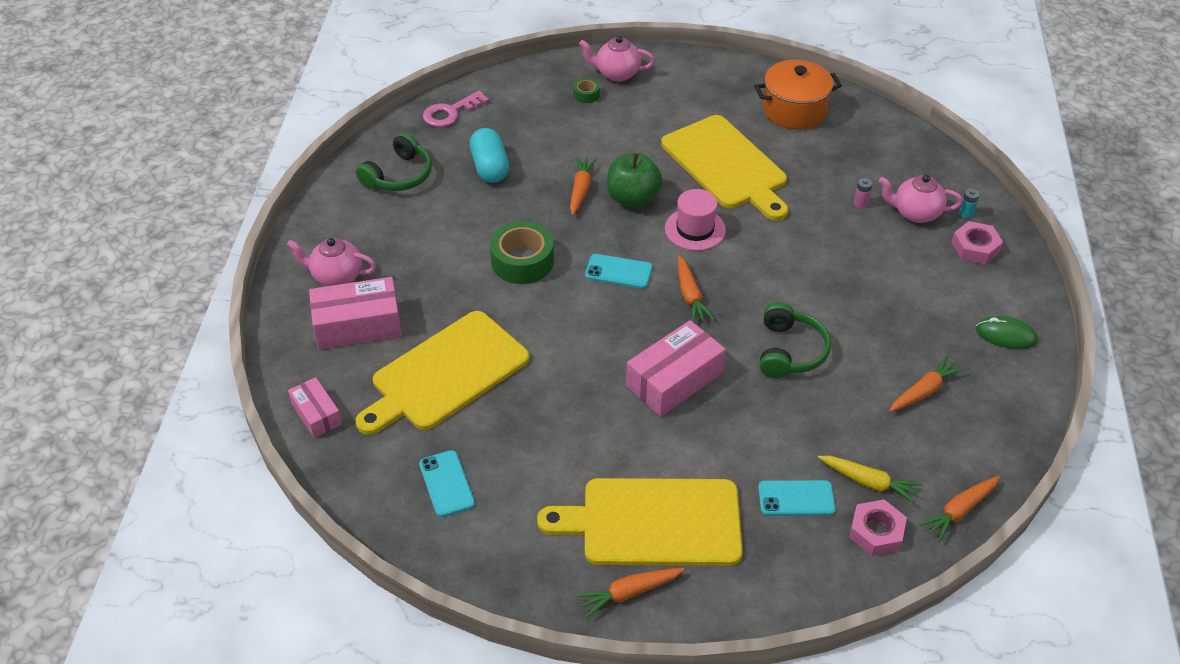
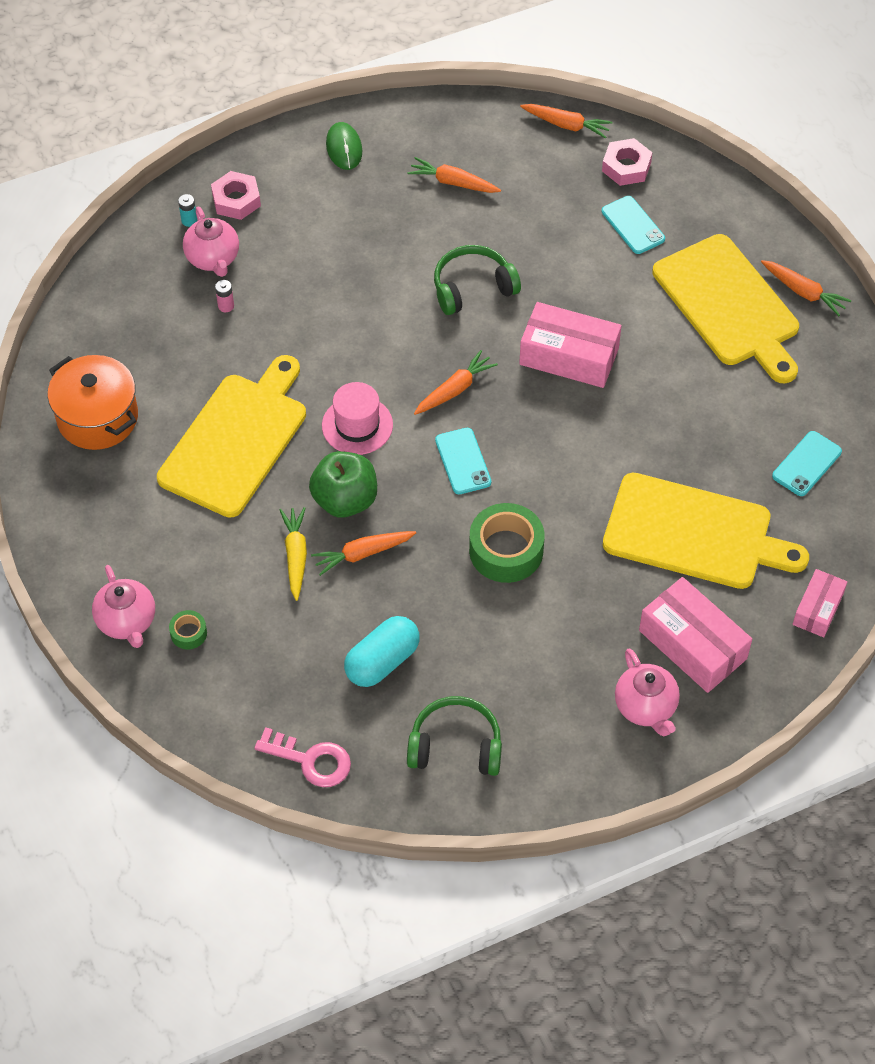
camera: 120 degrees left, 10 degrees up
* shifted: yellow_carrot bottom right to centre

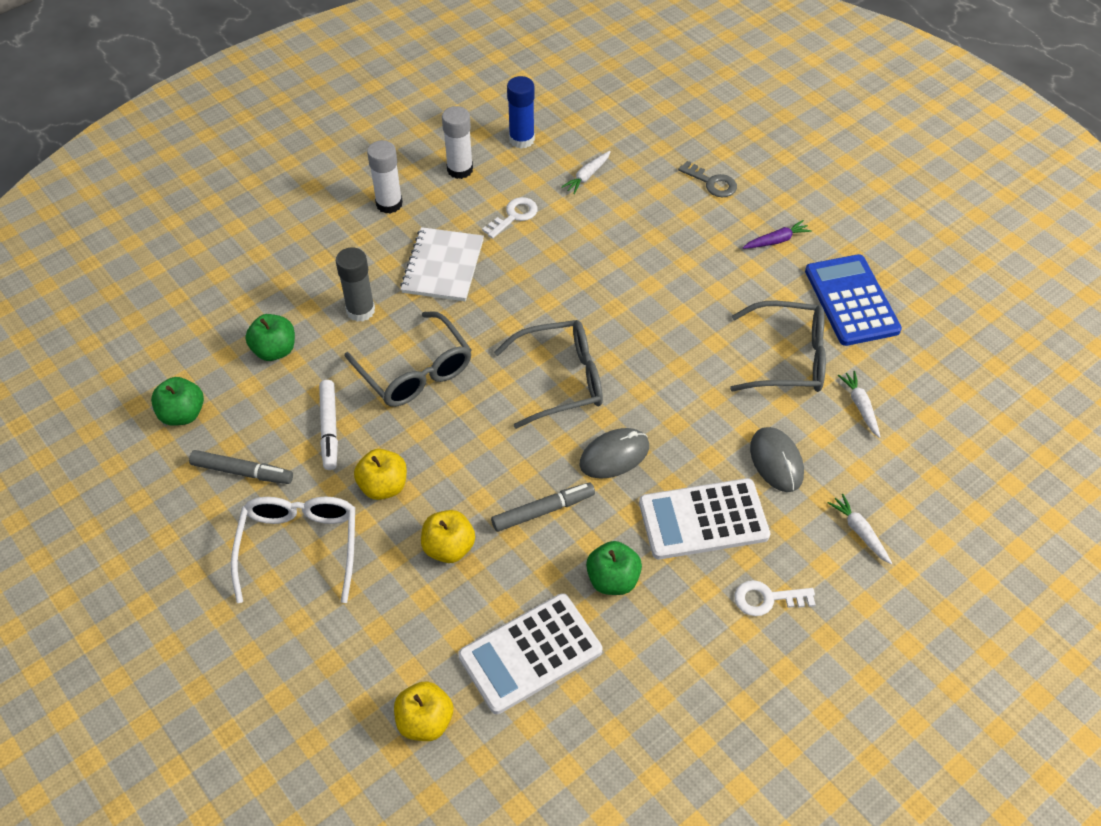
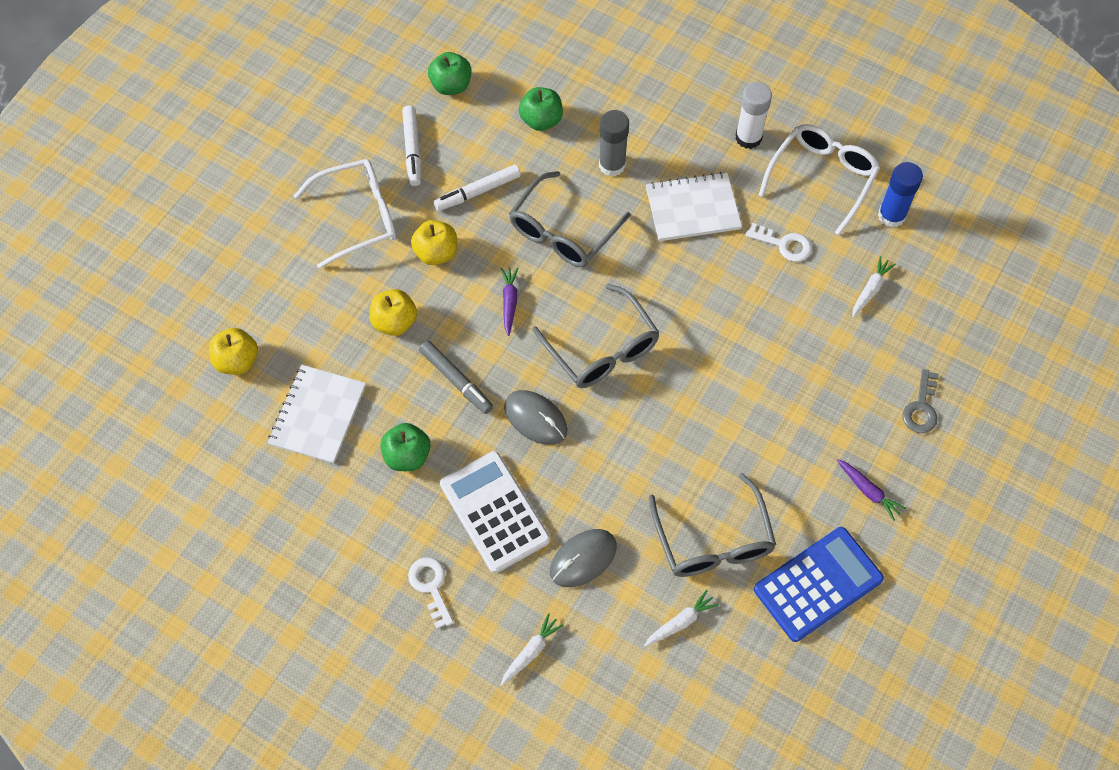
camera: 70 degrees right, 10 degrees up
* swapped: white_glue_stick (no. 2 from left) top centre to white_glasses (no. 2 from left) top right
* rotated: white_carrot (no. 1 from left in the first image) top centre = middle right 105 degrees clockwise
* repainted: grey_marker (no. 1 from left) middle left to white_marker (no. 1 from left) top centre
* swapped: white_calculator (no. 1 from left) bottom centre to white_notebook (no. 1 from left) middle left
* new: purple_carrot (no. 1 from left) centre

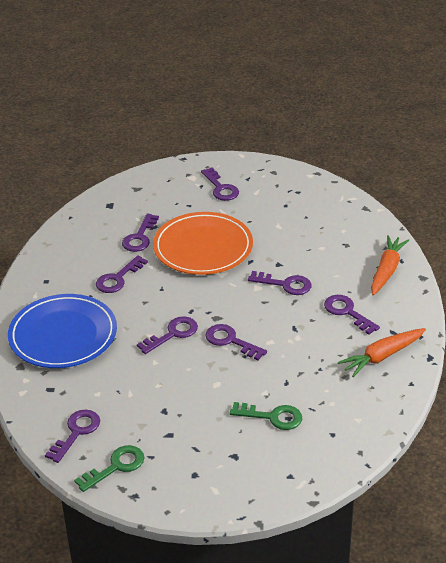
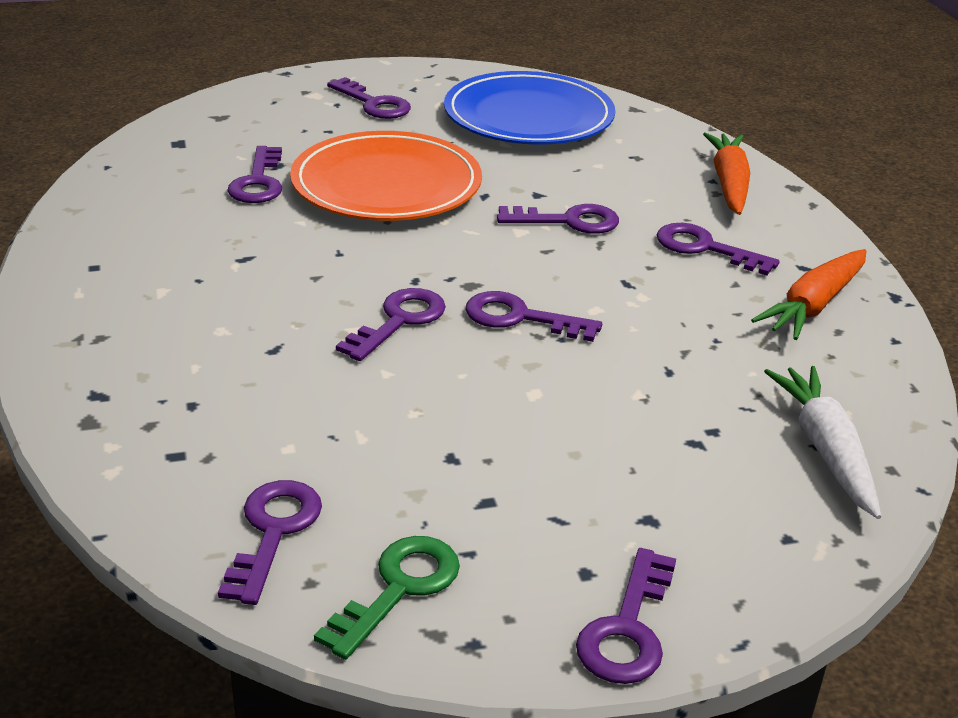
camera: 20 degrees left, 5 degrees down
* shifted: purple_key (no. 2 from left in the first image) middle left to purple_key (no. 7 from left) bottom centre
* shifted: blue_plate middle left to top centre
* gone: green_key (no. 2 from left) bottom centre
* new: white_carrot middle right

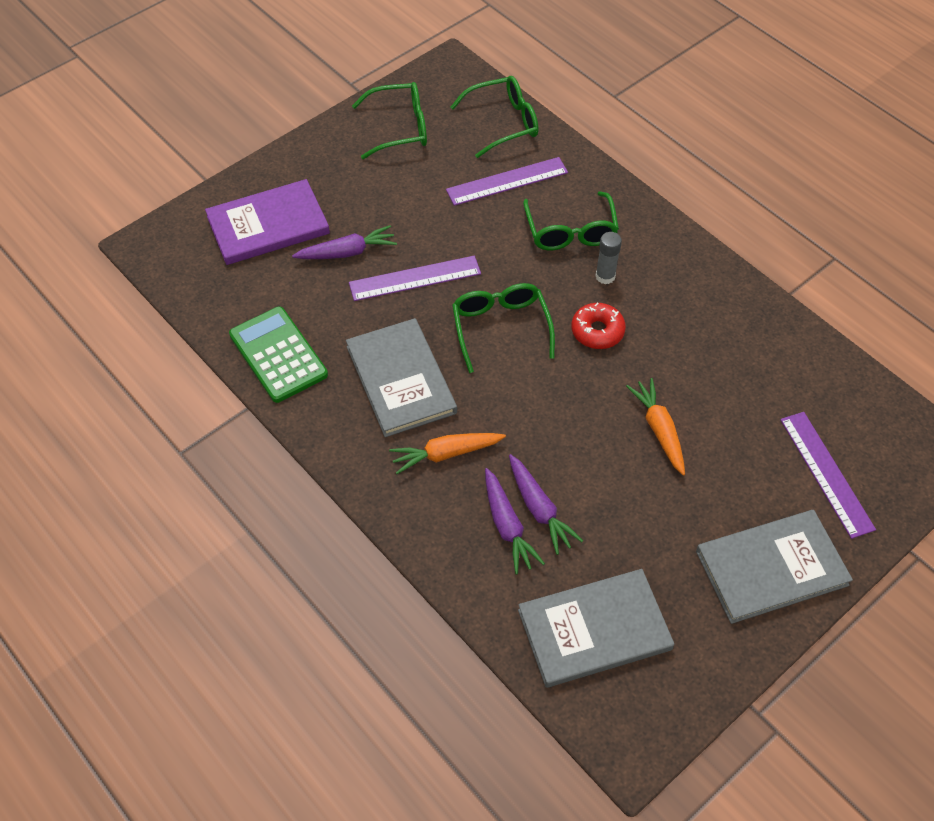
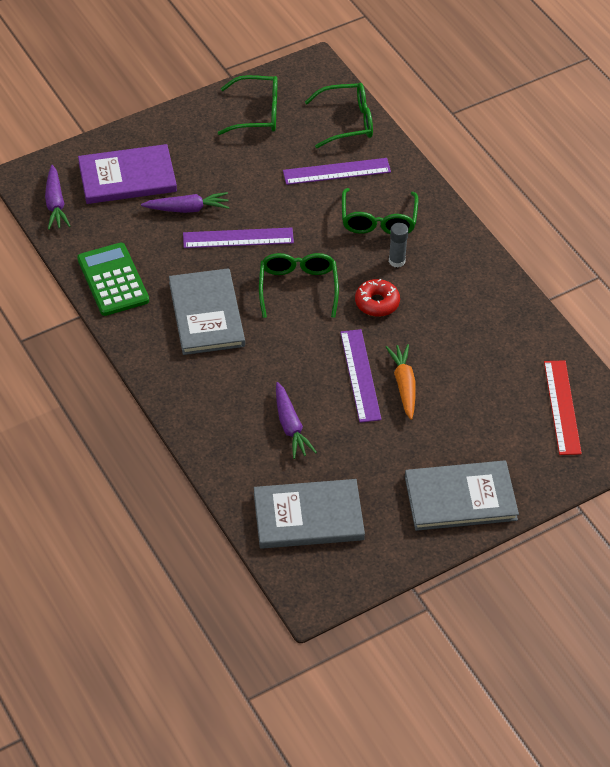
camera: 10 degrees right, 5 degrees down
* shifted: purple_ruler (no. 3 from left) middle right to centre
* gone: orange_carrot (no. 1 from left) centre
* shifted: purple_carrot (no. 2 from left in the first image) centre to purple_carrot (no. 1 from left) top left
* new: red_ruler middle right

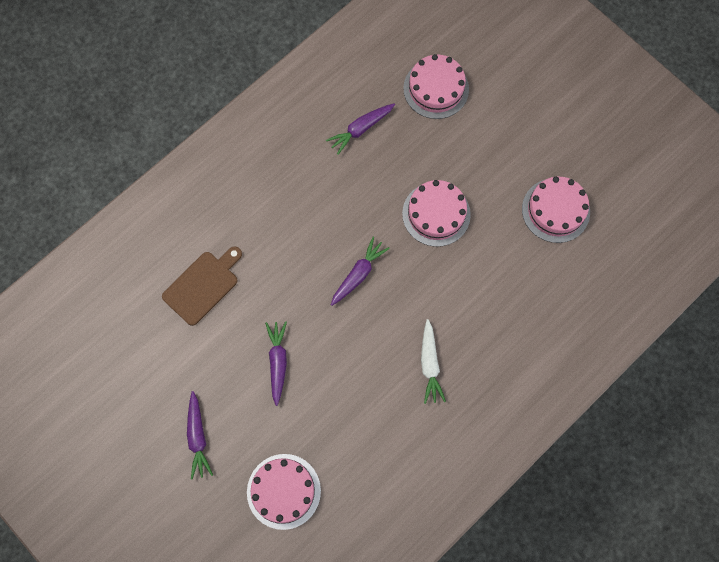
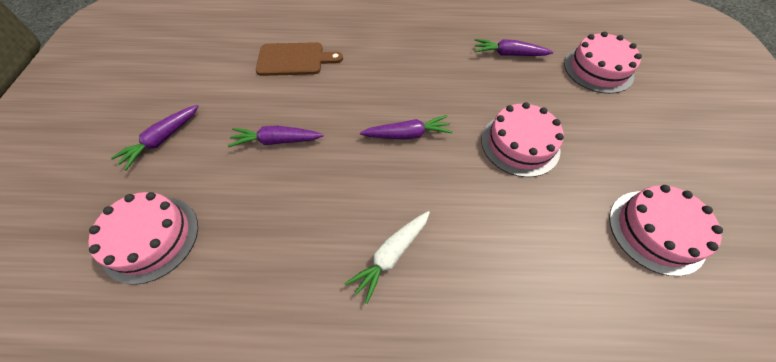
camera: 45 degrees right, 15 degrees down
* rotated: purple_carrot (no. 2 from left) centre = centre 135 degrees counterclockwise

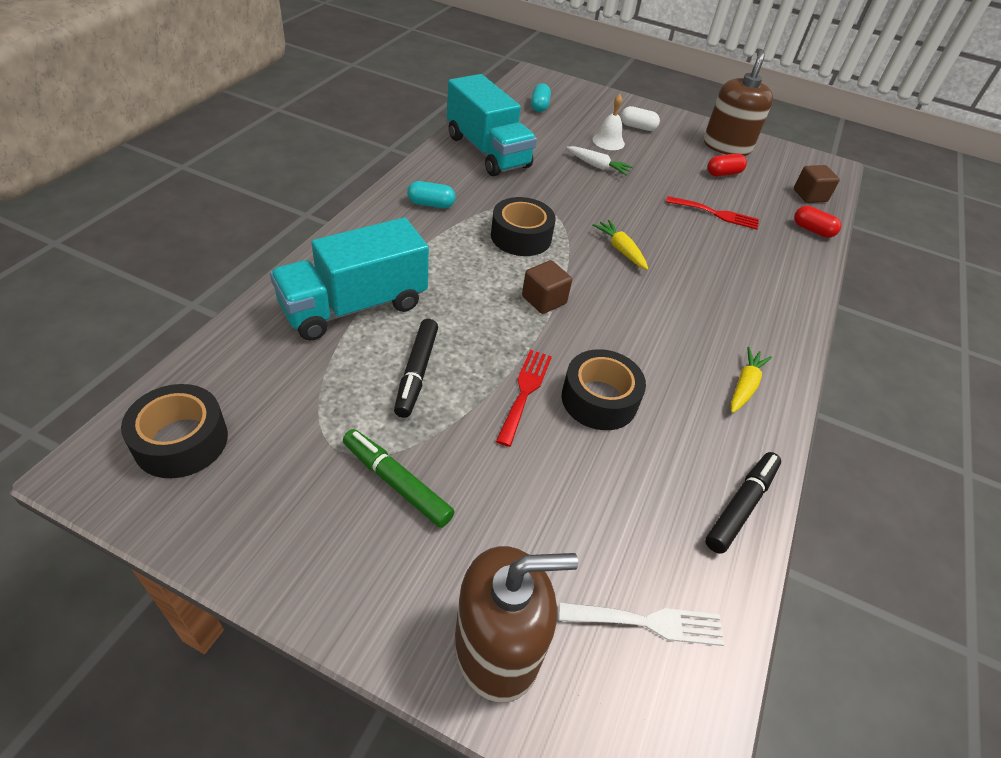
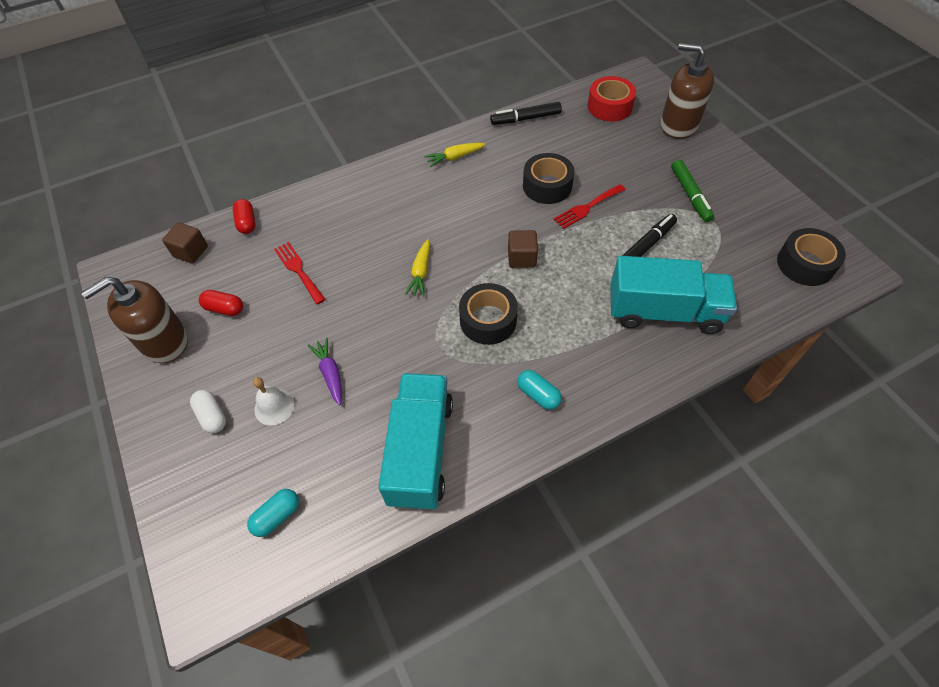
camera: 135 degrees left, 10 degrees up
* repainted: white_carrot top centre to purple_carrot centre
* swapped: white_fork bottom centre to red_tape top centre

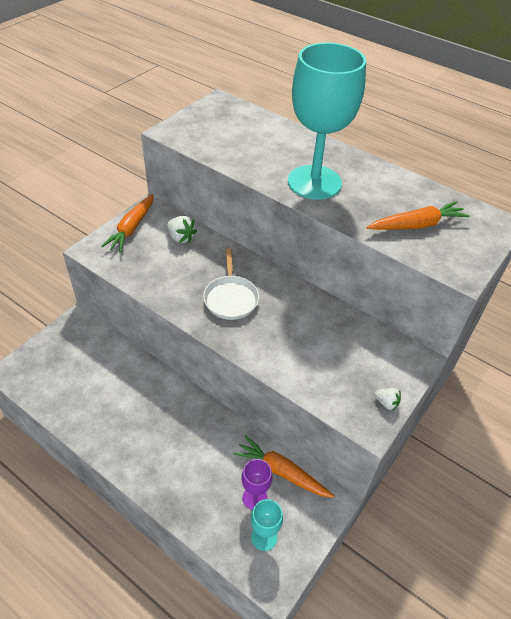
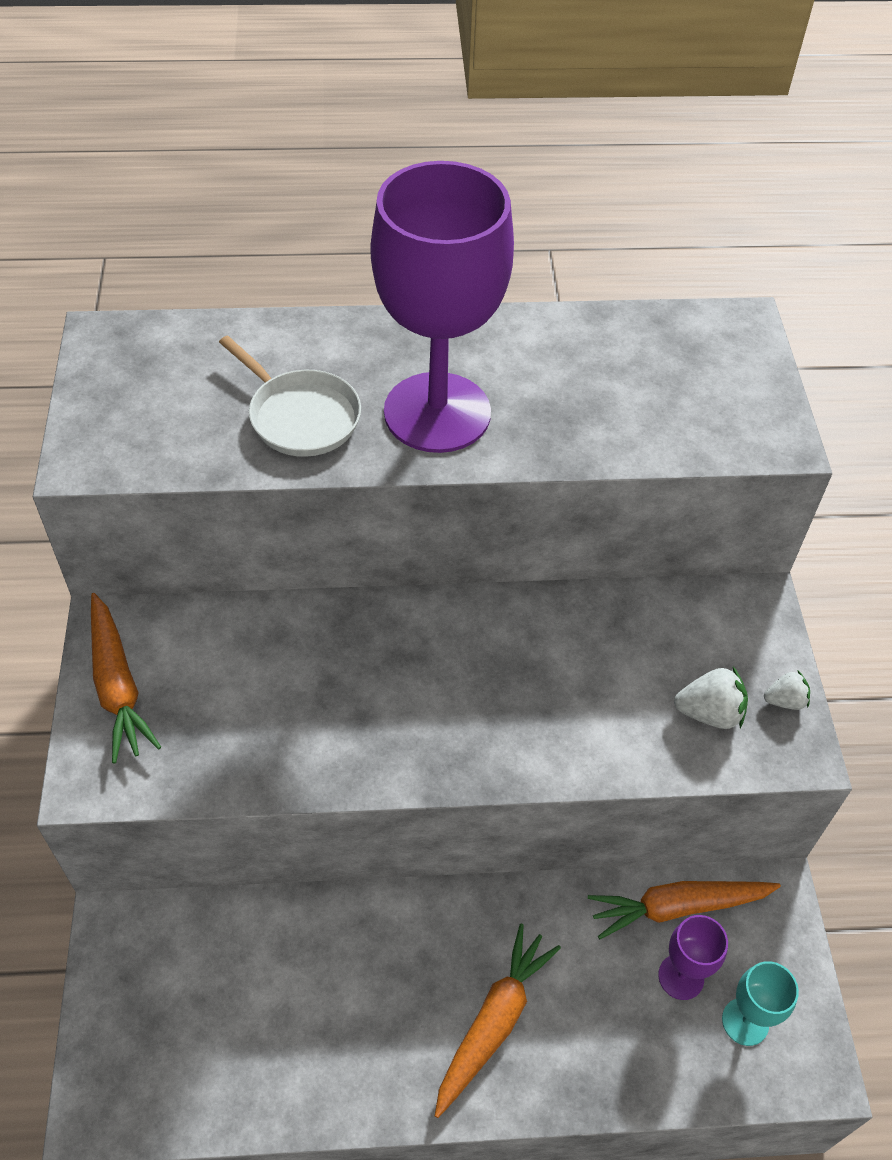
camera: 40 degrees left, 5 degrees up
* repainted: turquoise_goblet (no. 2 from left) top centre to purple_goblet (no. 1 from left) top centre
* shifted: orange_carrot (no. 3 from left in the first image) middle right to orange_carrot (no. 2 from left) bottom centre
* shifted: white_strawberry (no. 1 from left) centre to middle right
* shifted: white_pan centre to middle left

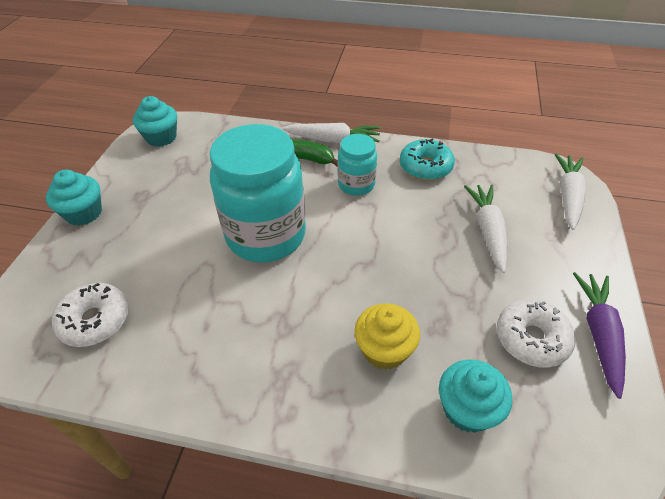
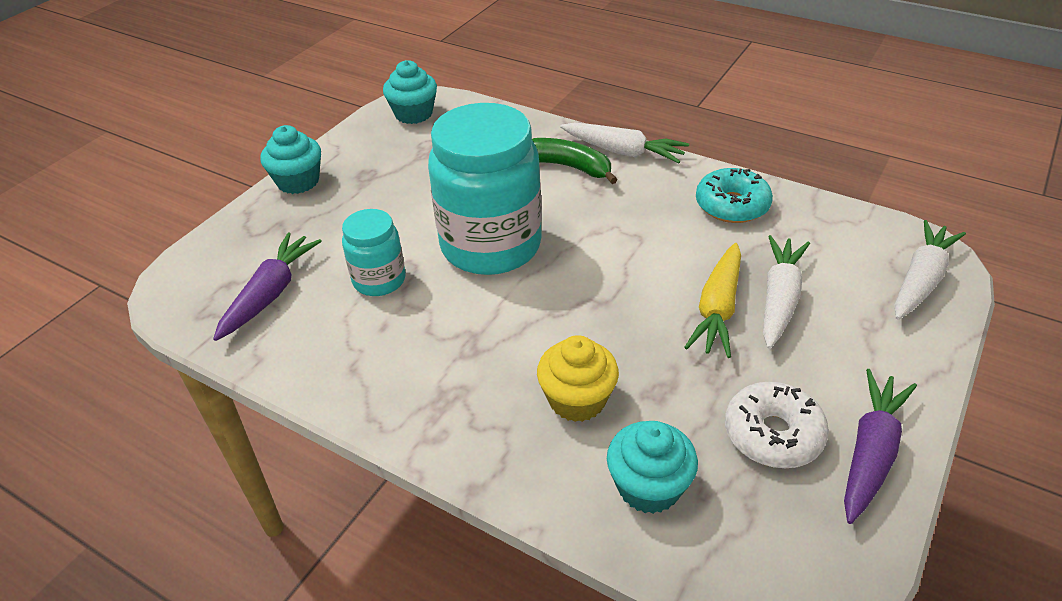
camera: 20 degrees right, 5 degrees down
* shifted: turquoise_jar (no. 2 from left in the first image) top centre to turquoise_jar (no. 1 from left) centre
* swapped: white_donut (no. 1 from left) middle left to purple_carrot (no. 1 from left) middle left
* new: yellow_carrot middle right

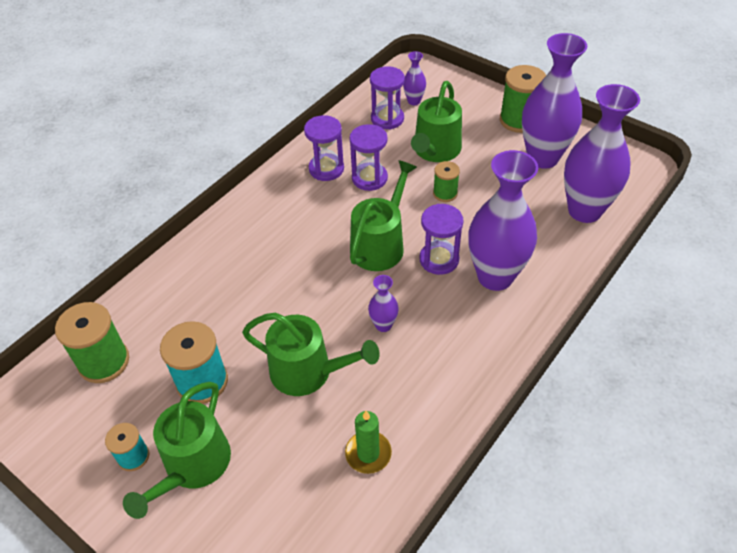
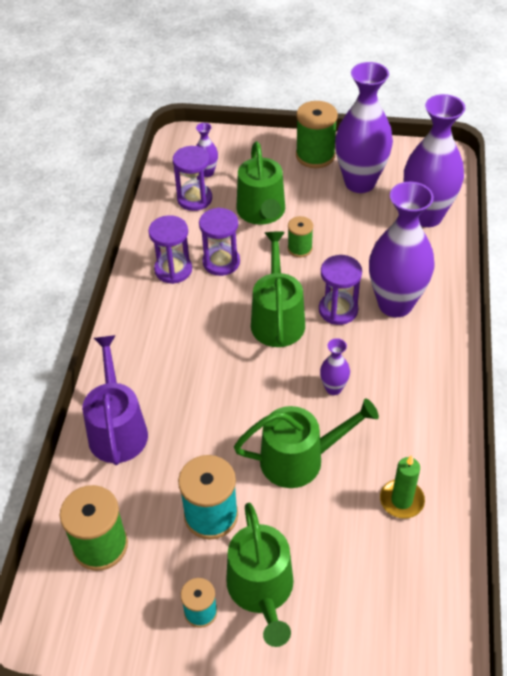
camera: 30 degrees left, 0 degrees up
* new: purple_watering_can middle left

